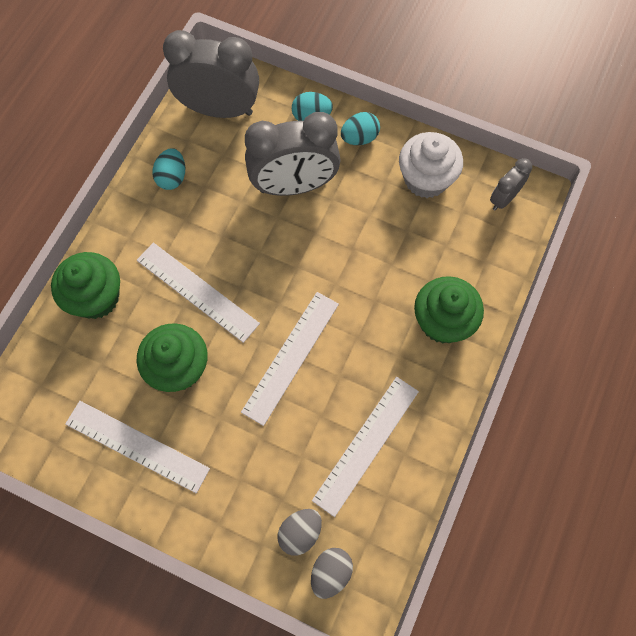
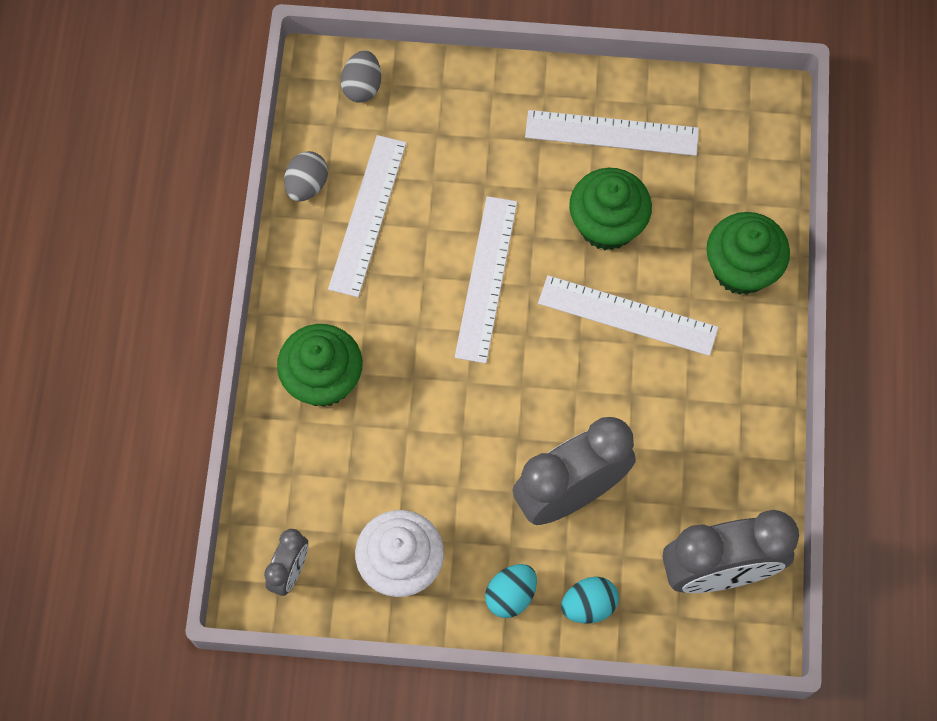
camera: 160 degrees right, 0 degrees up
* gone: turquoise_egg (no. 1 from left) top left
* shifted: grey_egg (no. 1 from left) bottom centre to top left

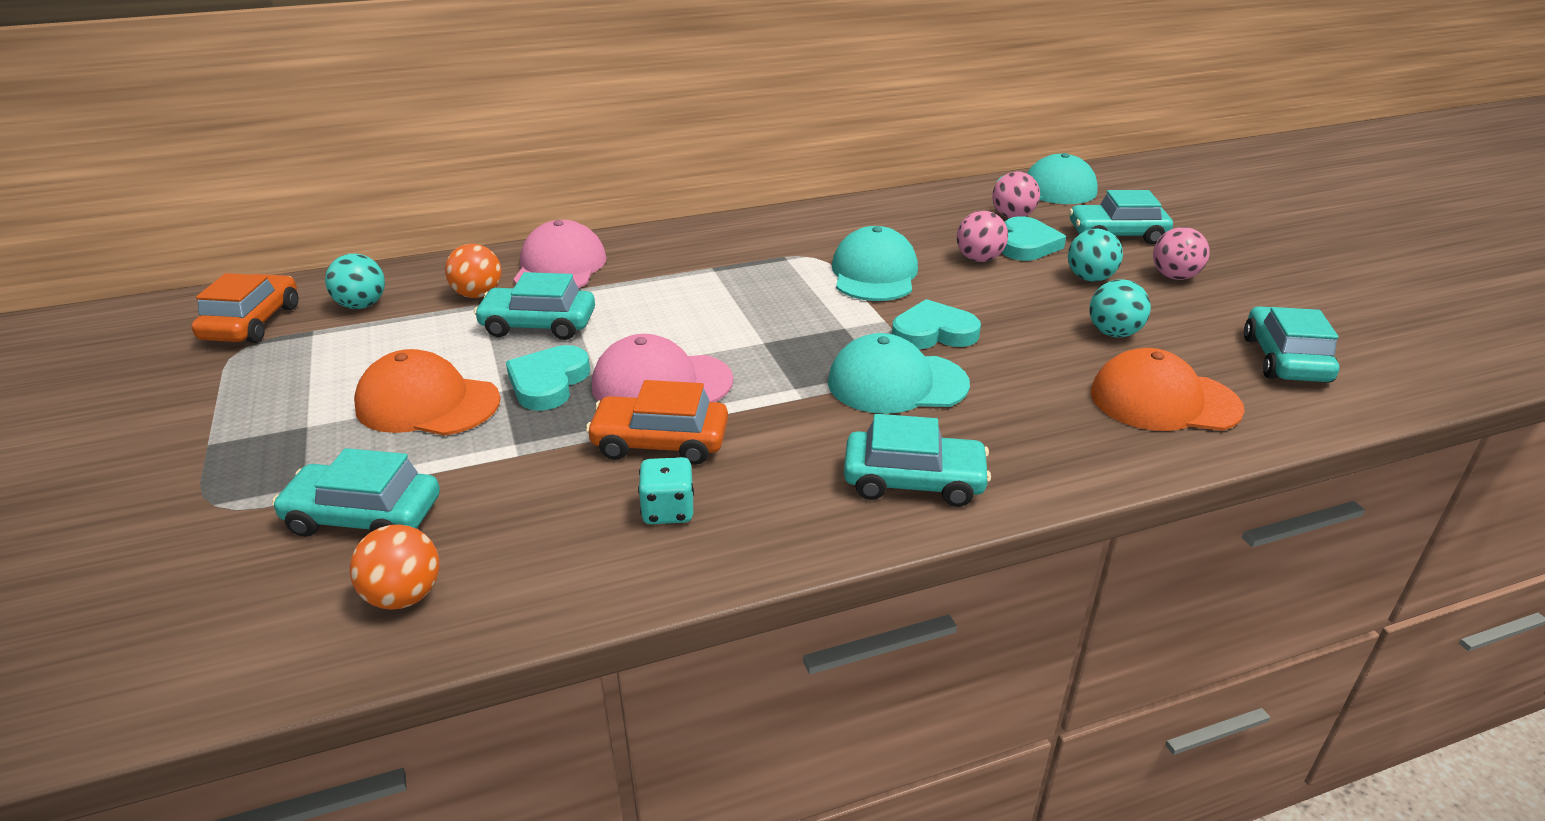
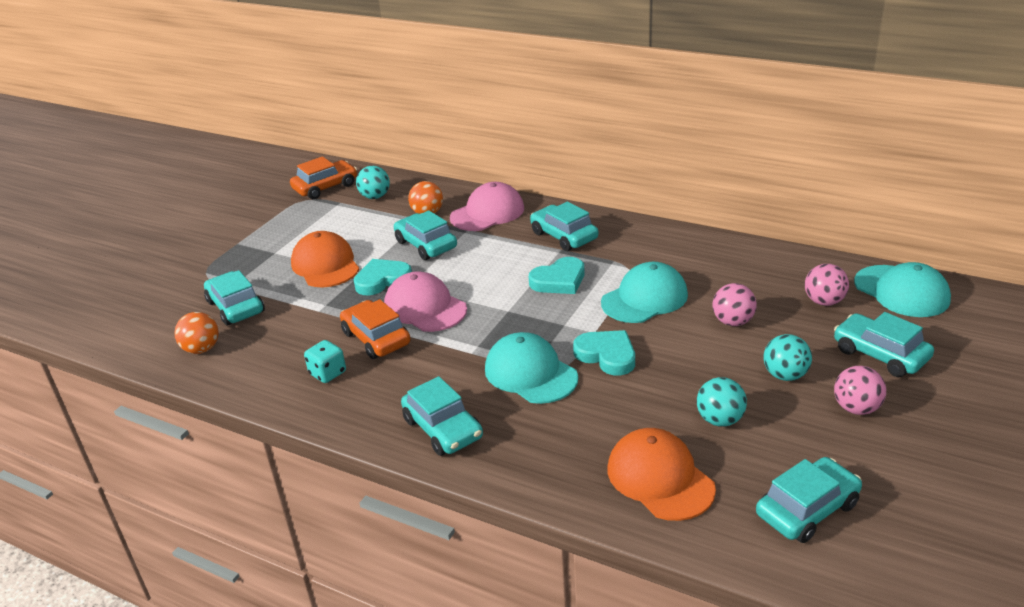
camera: 50 degrees right, 0 degrees up
* shifted: turquoise_heart (no. 3 from left in the first image) top right to turquoise_heart (no. 2 from left) centre
* new: turquoise_car (no. 4 from left) centre

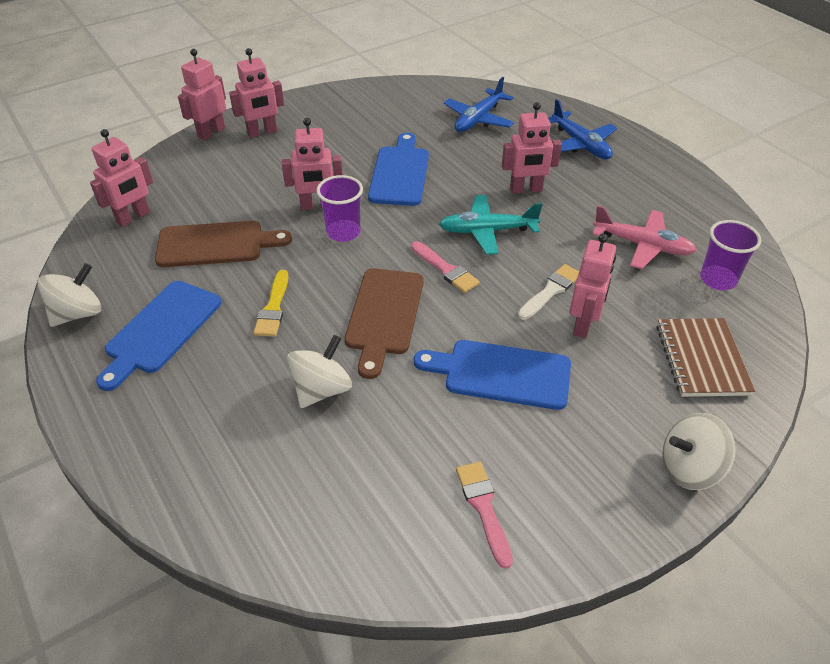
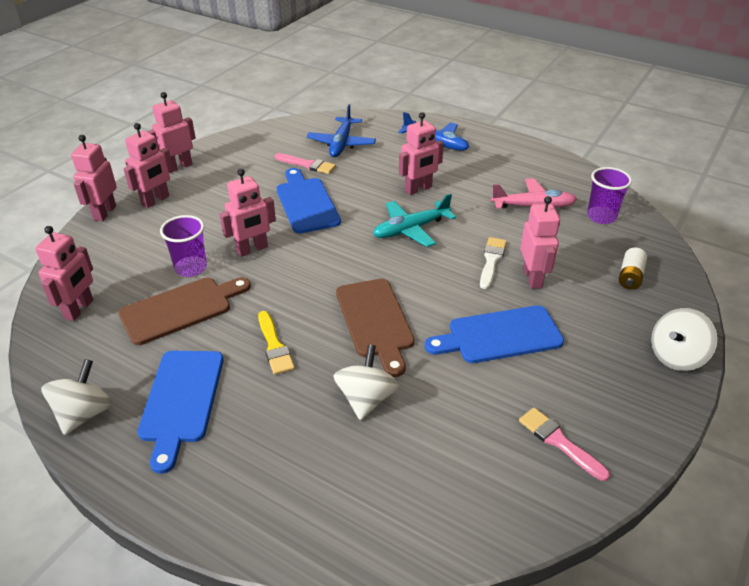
camera: 25 degrees left, 5 degrees down
* shifted: purple_cup (no. 1 from left) top centre to middle left
* shifted: pink_brush (no. 1 from left) centre to top centre
* swapped: brown_notebook middle right to white_battery middle right
* new: pink_robot (no. 4 from left) top left

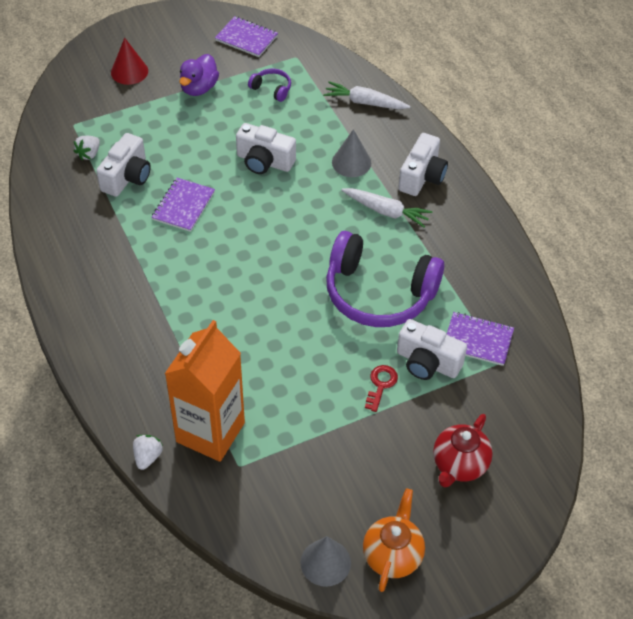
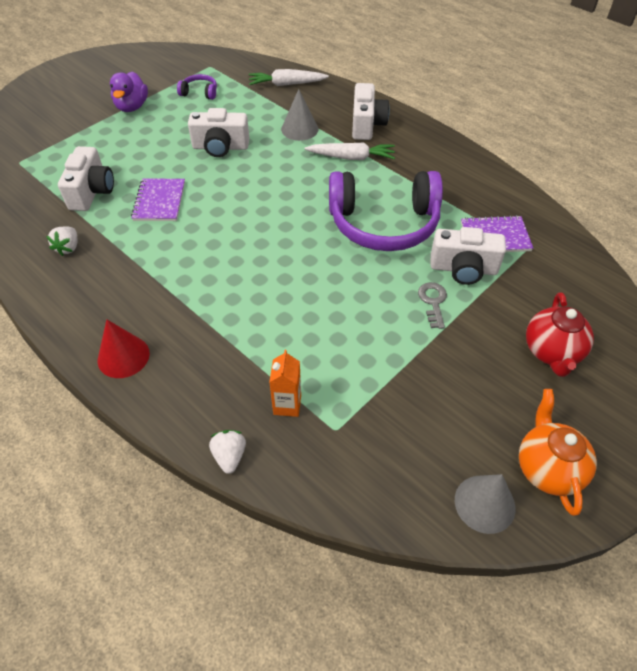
camera: 20 degrees left, 0 degrees up
* gone: purple_notebook (no. 2 from left) top centre
* shifted: red_cone top left to middle left
* shifted: white_strawberry (no. 1 from left) top left to middle left
* scaled: orange_carton middle left = centre x0.43
* repainted: red_key centre to grey_key middle right

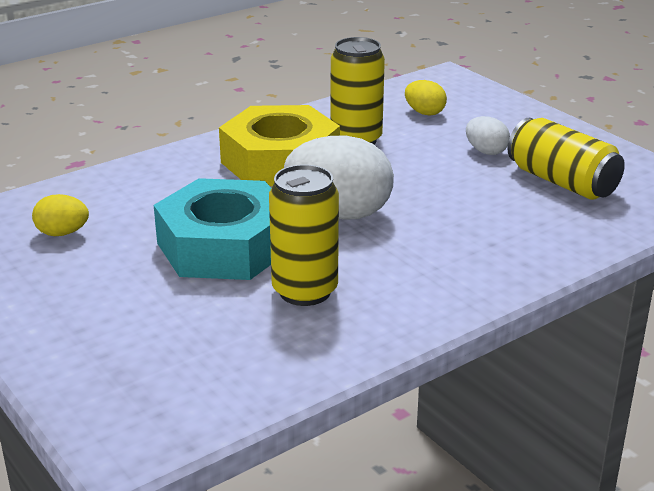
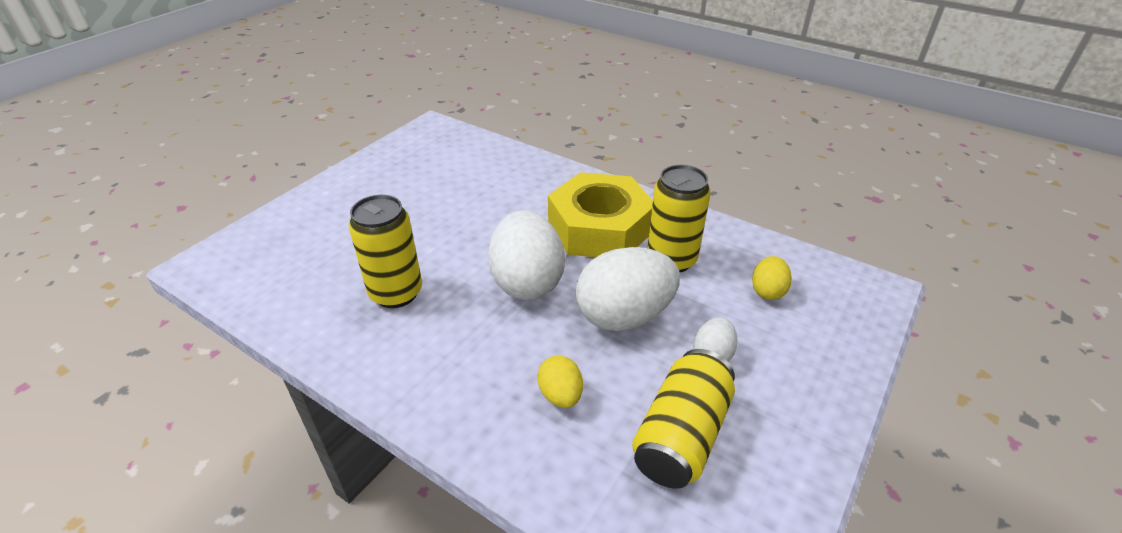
camera: 70 degrees right, 10 degrees up
* gone: turquoise_nut middle left
* shifted: yellow_egg (no. 1 from left) middle left to bottom centre
* new: white_egg (no. 2 from left) centre

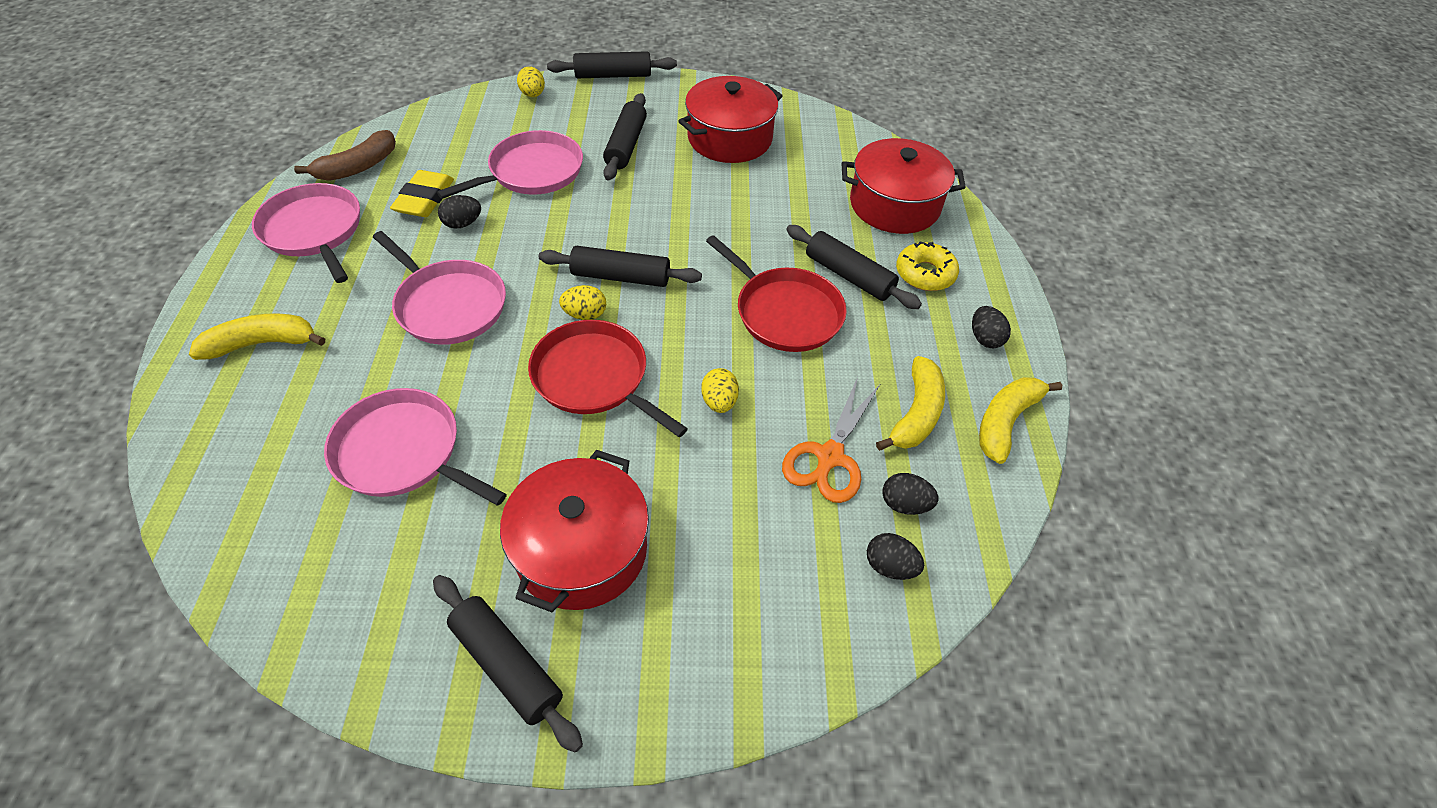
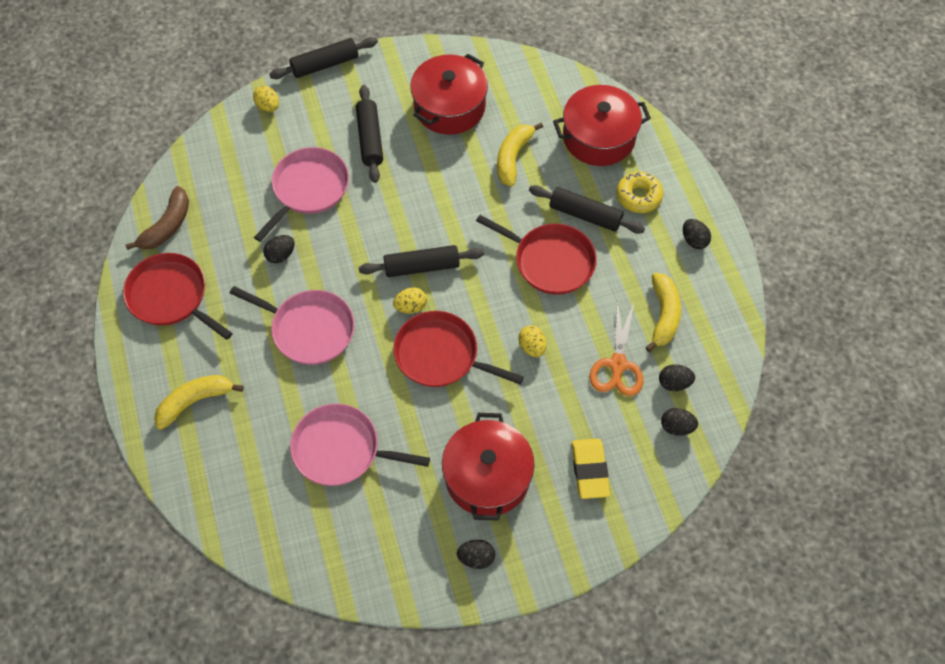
camera: 15 degrees left, 10 degrees up
* shifted: yellow_eraser top left to bottom centre
* repainted: pink_pan (no. 1 from left) top left to red_pan (no. 1 from left) middle left
* shifted: yellow_banana (no. 3 from left in the first image) middle right to yellow_banana (no. 2 from left) top centre
* swapped: black_rolling_pin (no. 1 from left) bottom centre to black_egg (no. 2 from left) bottom centre

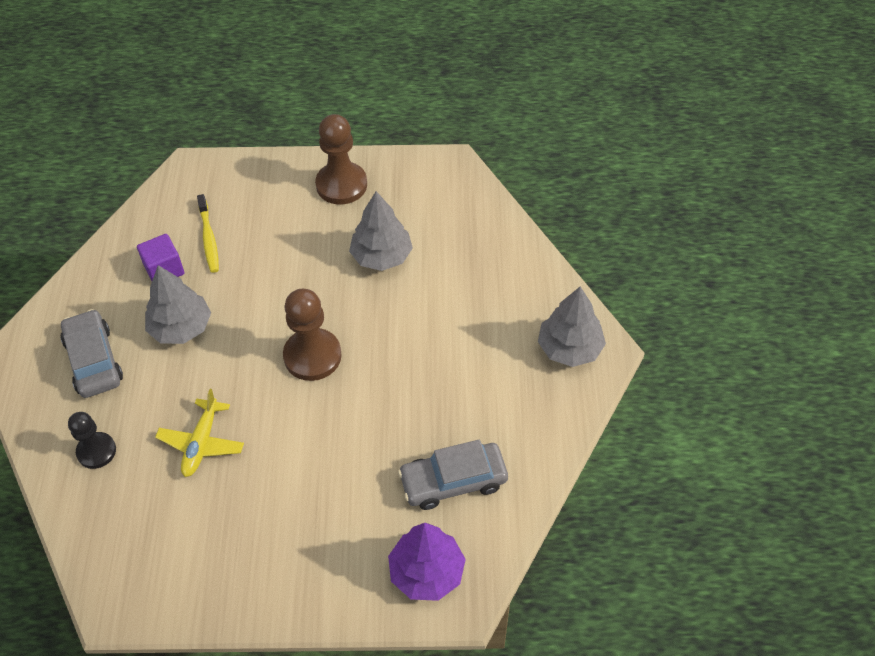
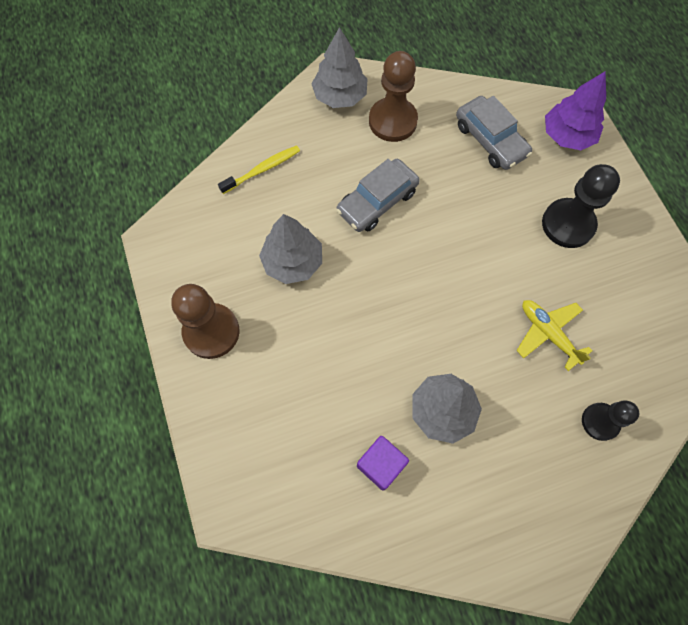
camera: 110 degrees left, 15 degrees up
* shifted: yellow_toothbrush middle left to top centre
* shifted: brown_pawn (no. 1 from left in the first image) centre to brown_pawn (no. 2 from left) top centre
* shifted: grey_car (no. 1 from left) middle left to top centre
* rotated: yellow_plane middle left = middle right 120 degrees counterclockwise
* new: black_pawn (no. 1 from left) top right

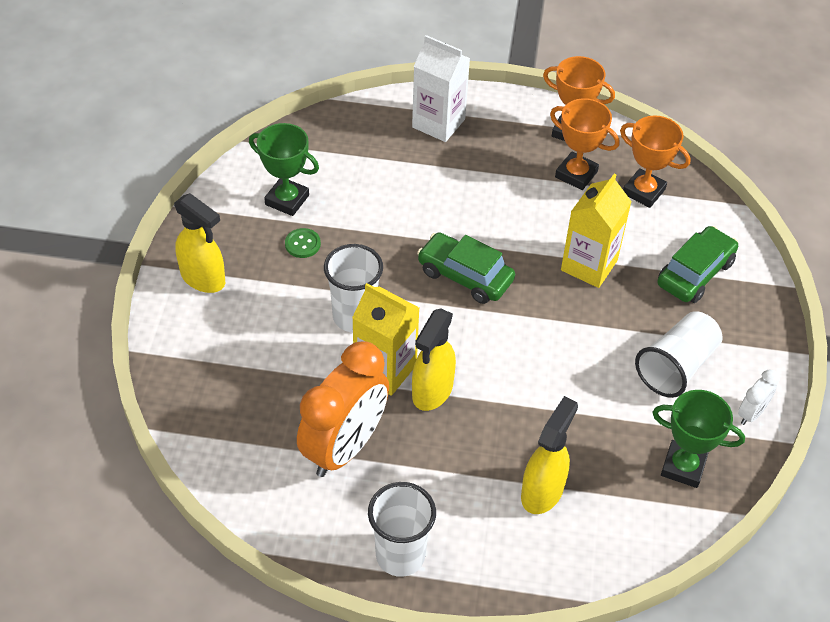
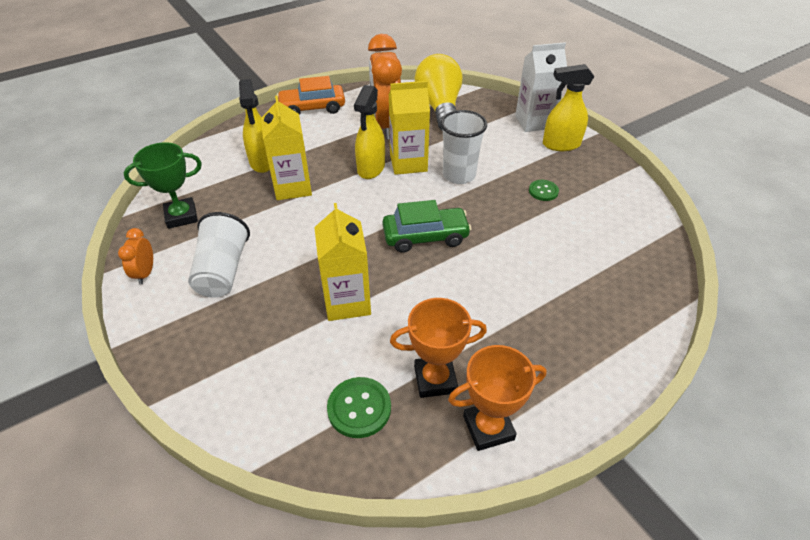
camera: 140 degrees right, 5 degrees down
* shifted: white_carton top centre to top right
* swapped: orange_trophy (no. 3 from left) top right to green_button (no. 1 from left) bottom centre
* gone: green_trophy (no. 1 from left) top centre
* gone: green_car (no. 2 from left) middle right
* rotated: yellow_spray_bottle (no. 2 from left) centre = top centre 150 degrees counterclockwise
* repainted: white_clock middle right to orange_clock (no. 1 from left) middle left
* swapped: white_cup (no. 2 from left) bottom centre to orange_car top centre
* new: yellow_light_bulb top centre
* new: yellow_carton (no. 1 from left) top centre

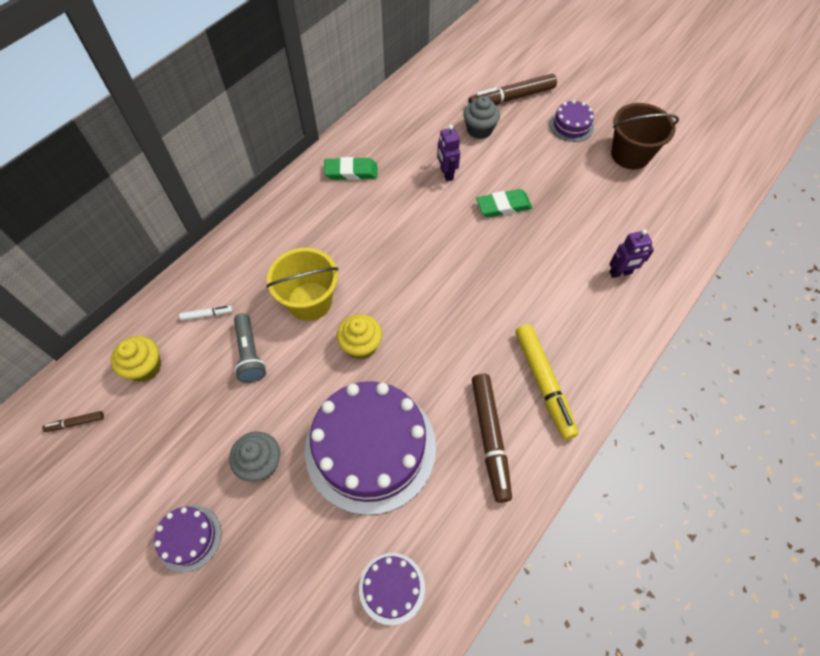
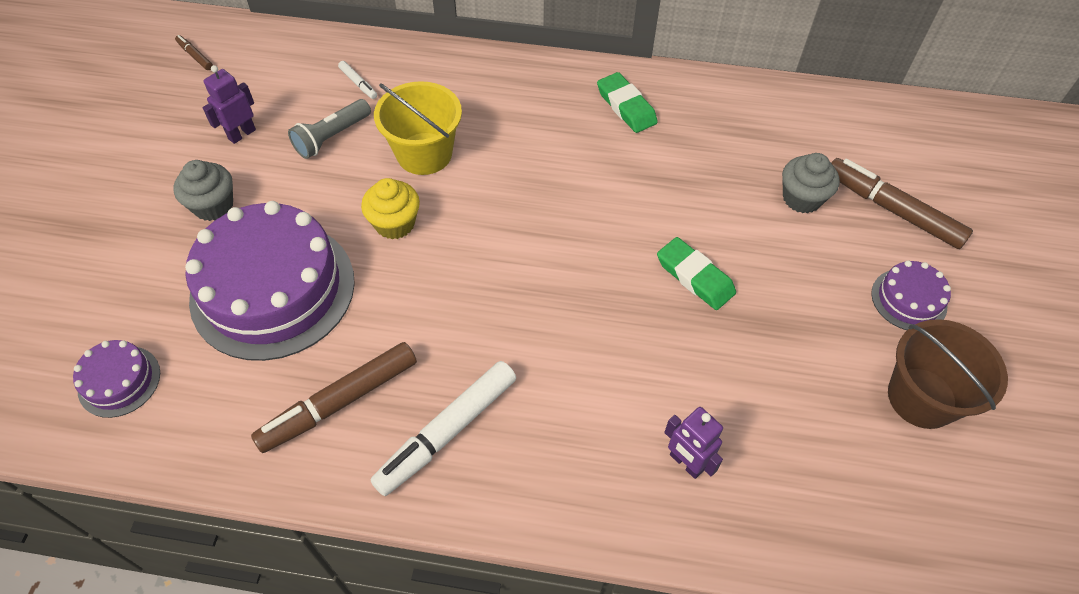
camera: 60 degrees right, 5 degrees down
* shifted: purple_robot (no. 1 from left) top centre to top left
* repainted: yellow_marker centre to white_marker (no. 2 from left) bottom centre
* gone: yellow_cupcake (no. 1 from left) middle left
* gone: purple_cake (no. 1 from left) bottom left

